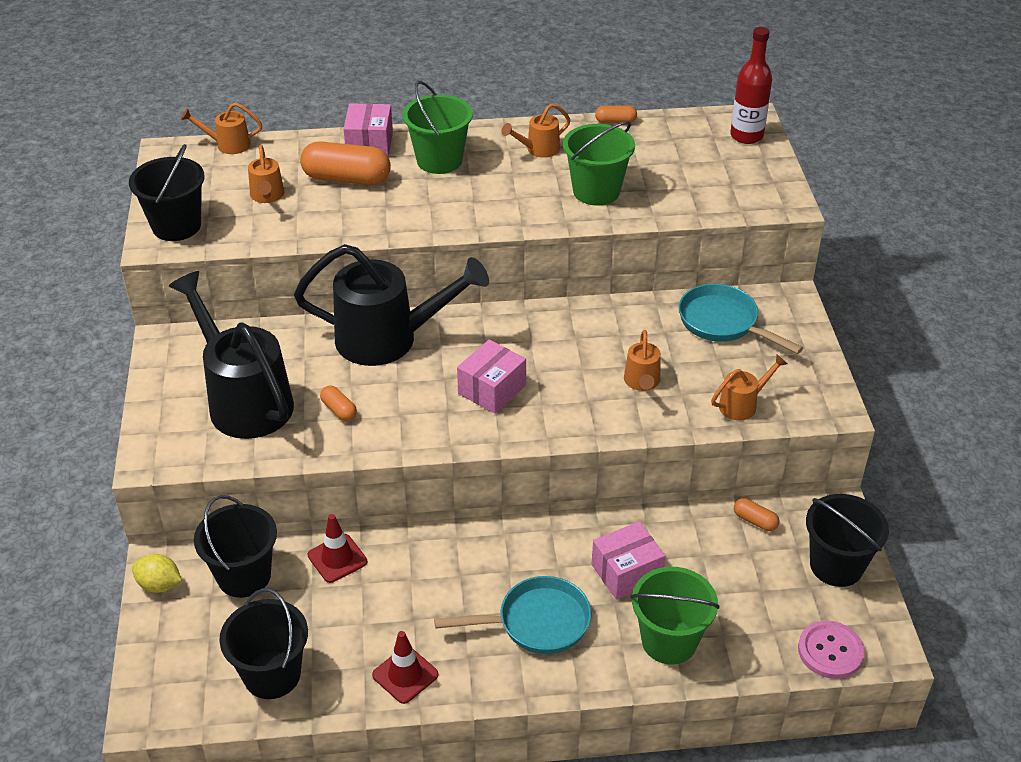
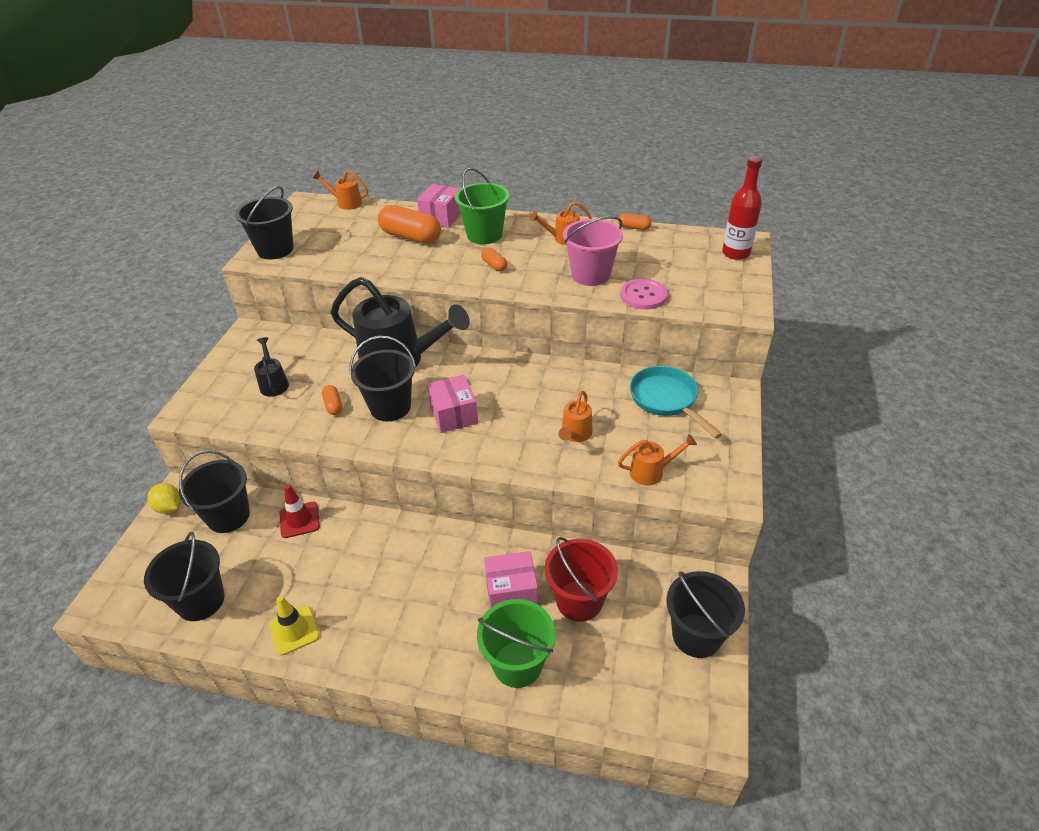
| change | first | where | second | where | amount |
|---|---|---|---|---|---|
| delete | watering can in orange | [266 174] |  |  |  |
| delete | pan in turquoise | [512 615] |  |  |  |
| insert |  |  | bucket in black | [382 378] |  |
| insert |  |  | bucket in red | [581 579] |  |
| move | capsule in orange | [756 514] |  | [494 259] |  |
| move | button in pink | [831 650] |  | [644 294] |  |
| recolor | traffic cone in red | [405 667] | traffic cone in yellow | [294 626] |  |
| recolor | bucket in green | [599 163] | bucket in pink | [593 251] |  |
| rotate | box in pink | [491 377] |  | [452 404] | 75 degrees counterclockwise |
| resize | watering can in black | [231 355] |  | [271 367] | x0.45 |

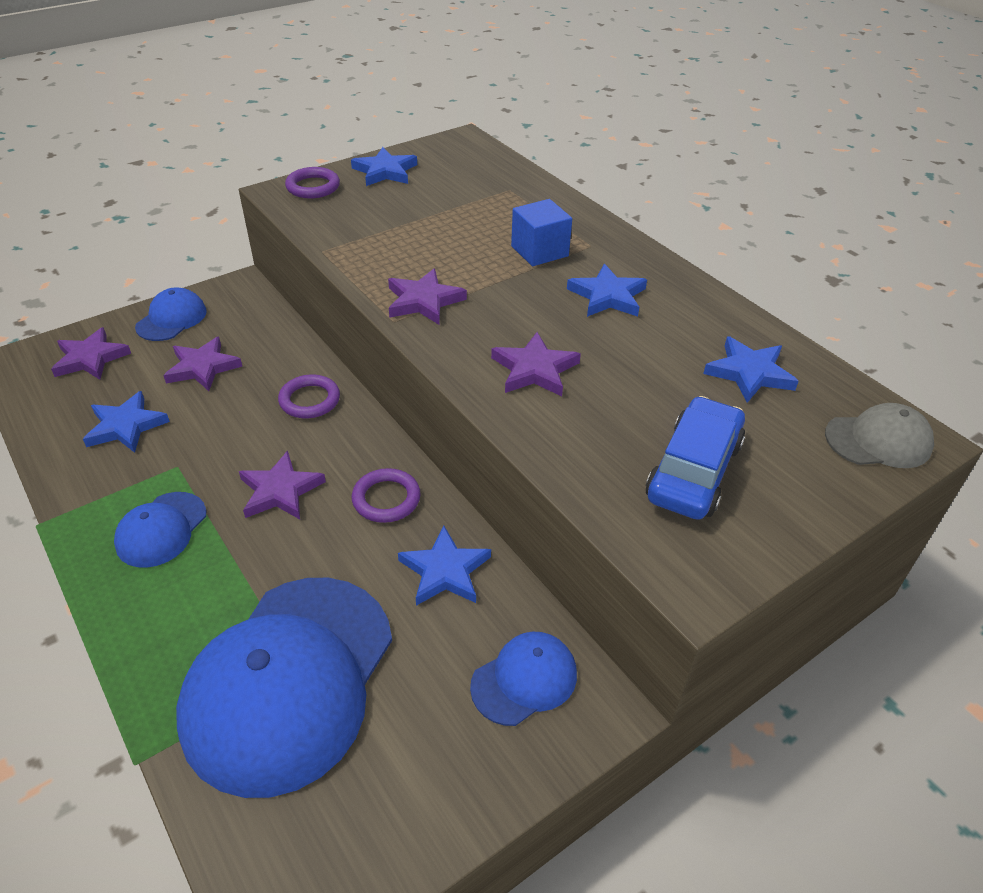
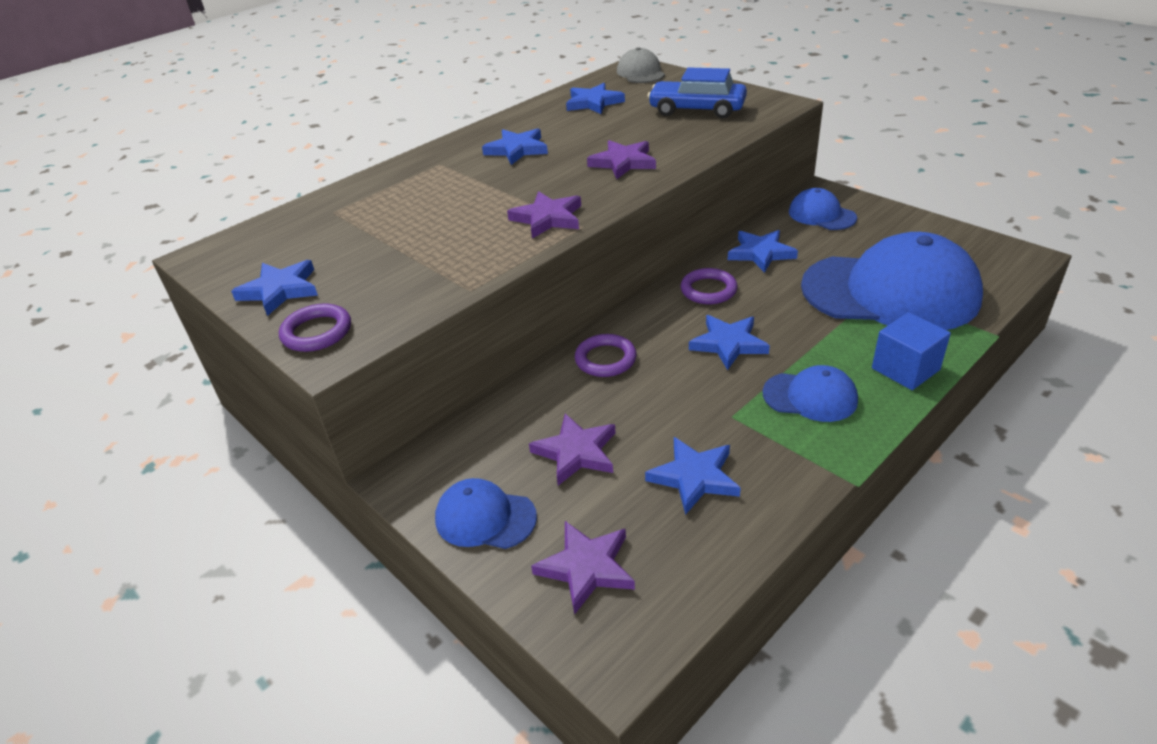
| change | first | where | second | where | amount |
|---|---|---|---|---|---|
| move | cube in blue | [541 232] |  | [911 351] |  |
| recolor | star in purple | [282 485] | star in blue | [729 342] |  |

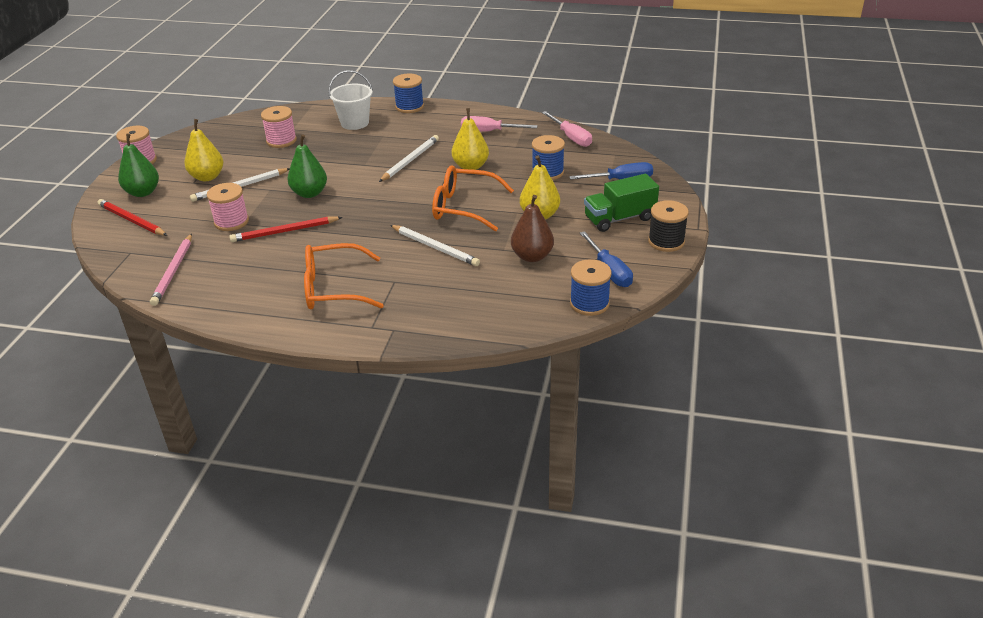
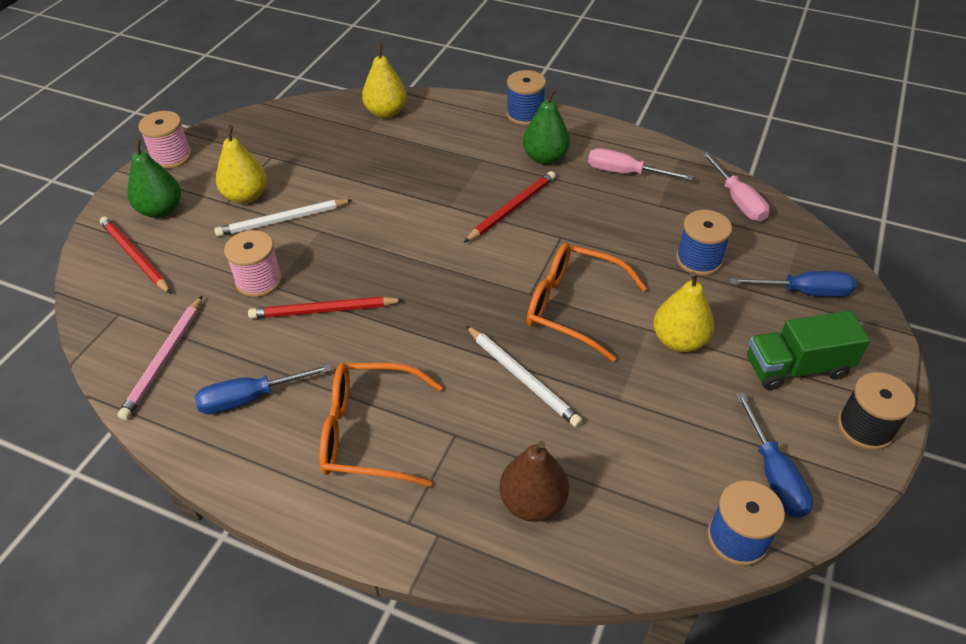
| change | first | where | second | where | amount |
|---|---|---|---|---|---|
| delete | spool in pink | [279 127] |  |  |  |
| delete | bucket in white | [350 100] |  |  |  |
| insert |  |  | screwdriver in blue | [263 389] |  |
| move | pear in green | [307 166] |  | [546 127] |  |
| move | pear in yellow | [470 139] |  | [384 80] |  |
| move | pear in brown | [532 228] |  | [534 481] |  |
| recolor | pencil in white | [409 158] | pencil in red | [510 206] |  |

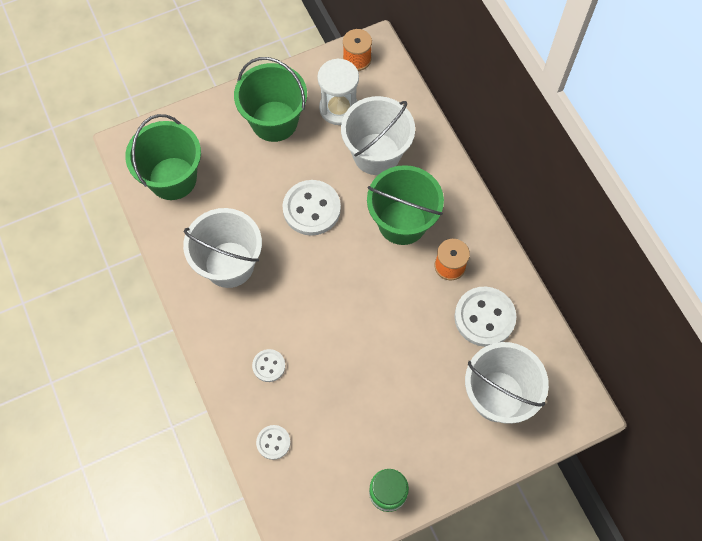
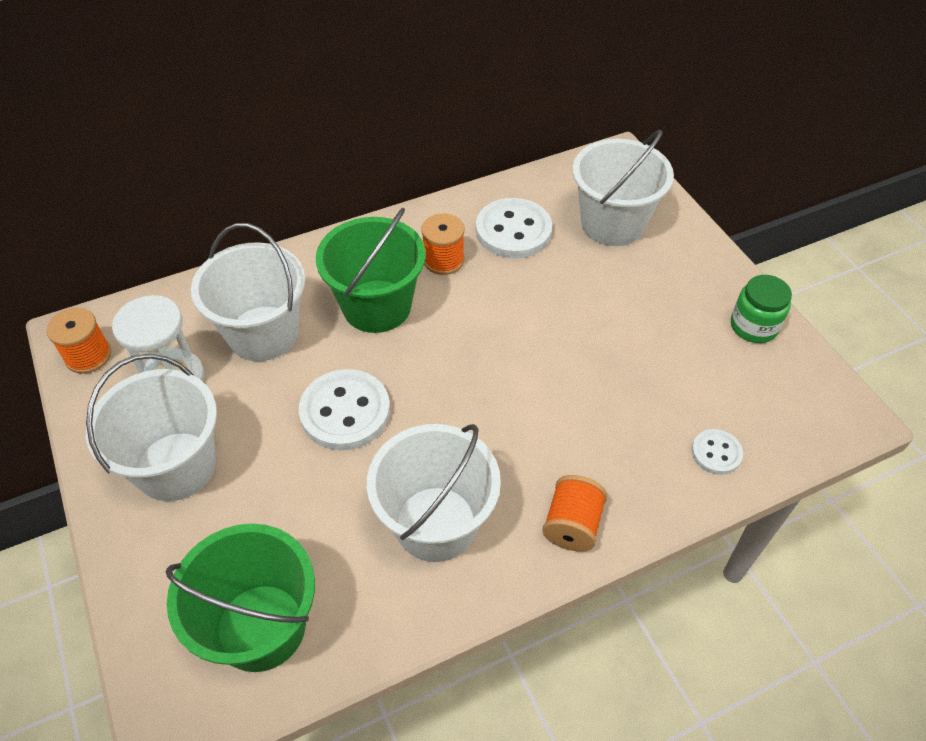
| change | first | where | second | where | amount |
|---|---|---|---|---|---|
| delete | button in white | [268 365] |  |  |  |
| insert |  |  | spool in orange | [574 513] |  |
| recolor | bucket in green | [270 99] | bucket in white | [151 427] |  |

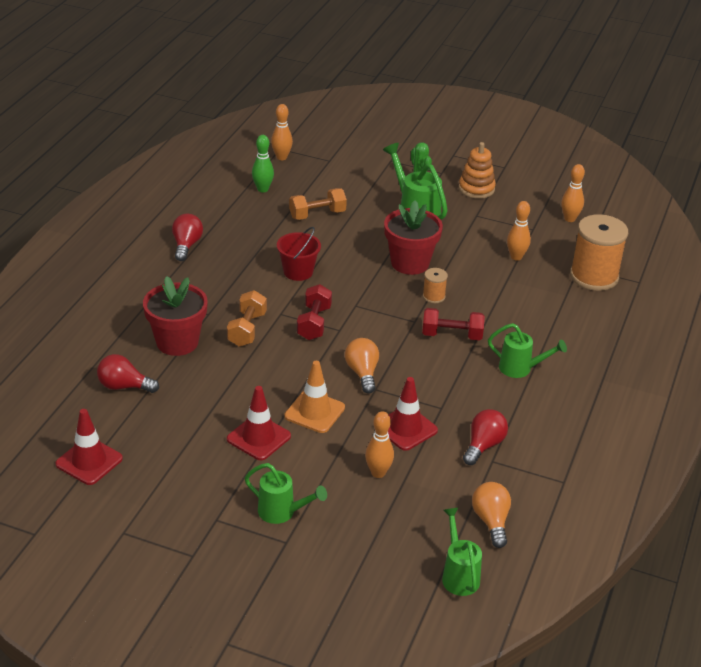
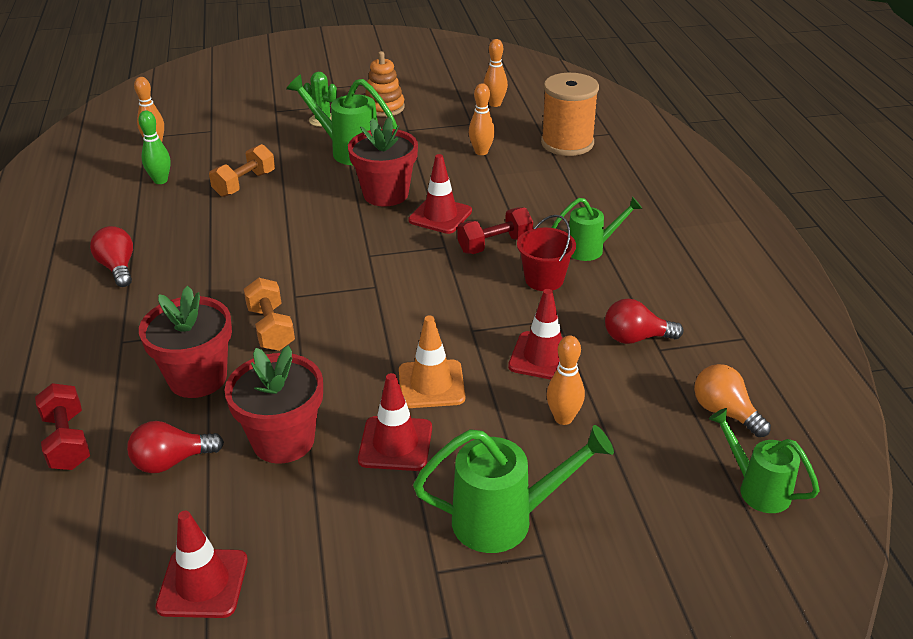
| change | first | where | second | where | amount |
|---|---|---|---|---|---|
| delete | light bulb in orange | [362 366] |  |  |  |
| insert |  |  | flower pot in red | [273 404] |  |
| move | bucket in red | [299 254] |  | [546 253] |  |
| move | dumbbell in red | [314 312] |  | [62 426] |  |
| replace | spool in orange | [435 285] | traffic cone in red | [440 194] |  |
| rotate | light bulb in red | [485 437] |  | [644 321] | 90 degrees counterclockwise |
| resize | watering can in green | [286 493] |  | [513 489] | x1.52 |

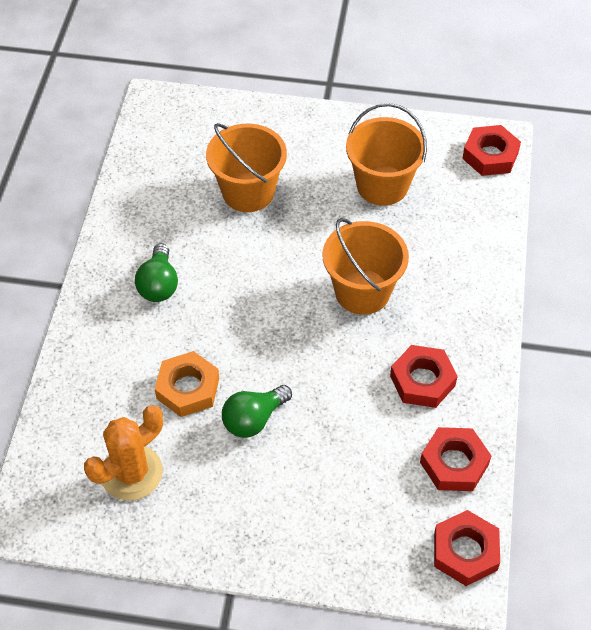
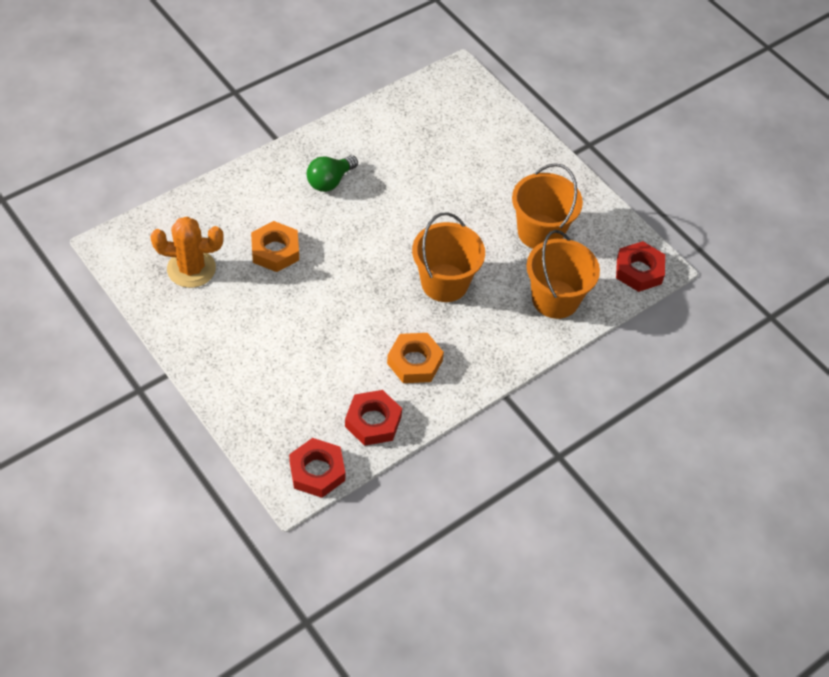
| change | first | where | second | where | amount |
|---|---|---|---|---|---|
| delete | light bulb in green | [257 411] |  |  |  |
| move | bucket in orange | [246 167] |  | [563 274] |  |
| recolor | nut in red | [424 376] | nut in orange | [415 358] |  |

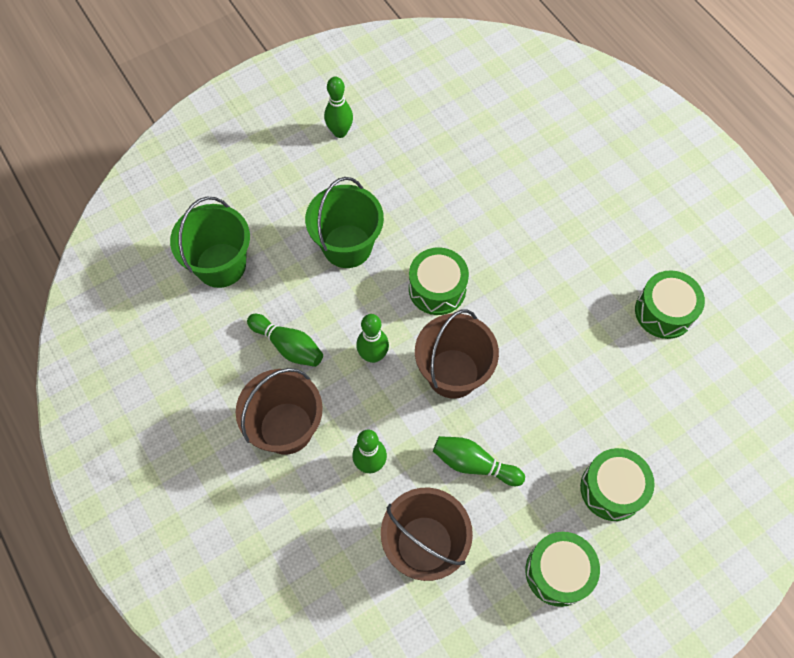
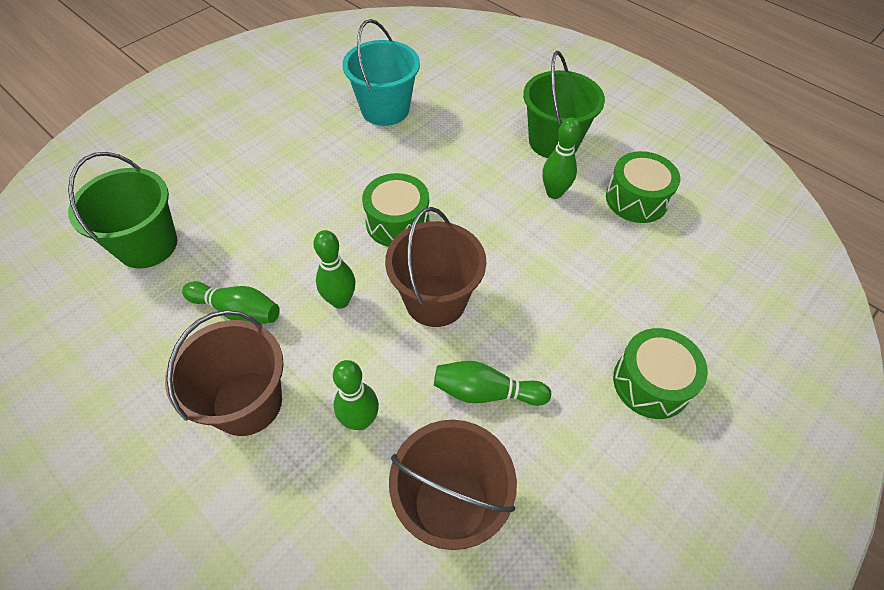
| change | first | where | second | where | amount |
|---|---|---|---|---|---|
| delete | drum in green | [563 569] |  |  |  |
| insert |  |  | bucket in turquoise | [381 72] |  |
| move | bucket in green | [344 222] |  | [564 104] |  |
| move | bowling pin in green | [338 107] |  | [561 158] |  |

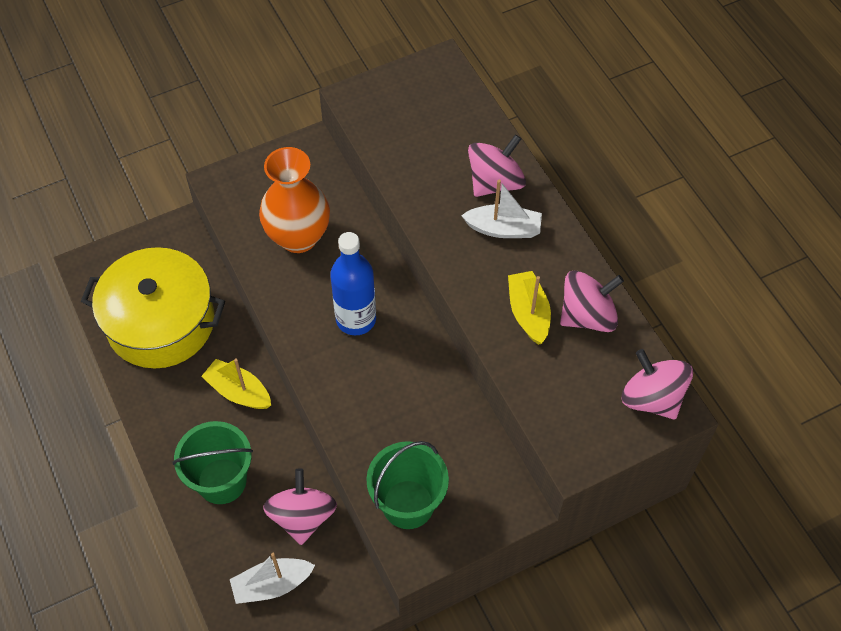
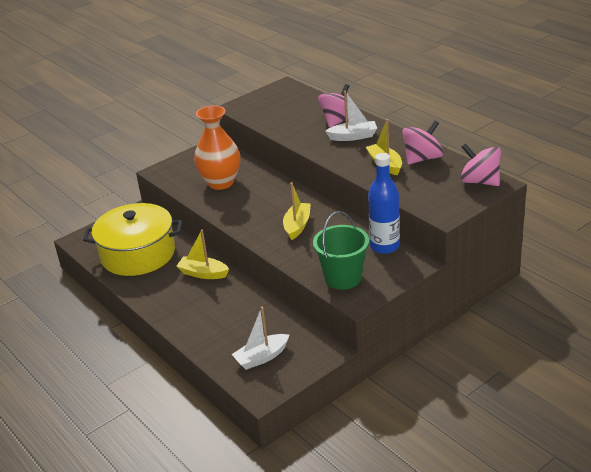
| change | first | where | second | where | amount |
|---|---|---|---|---|---|
| delete | bucket in green | [212 462] |  |  |  |
| delete | spinning top in pink | [300 506] |  |  |  |
| insert |  |  | boat in yellow | [297 211] |  |
| move | bottle in blue | [353 283] |  | [384 203] |  |

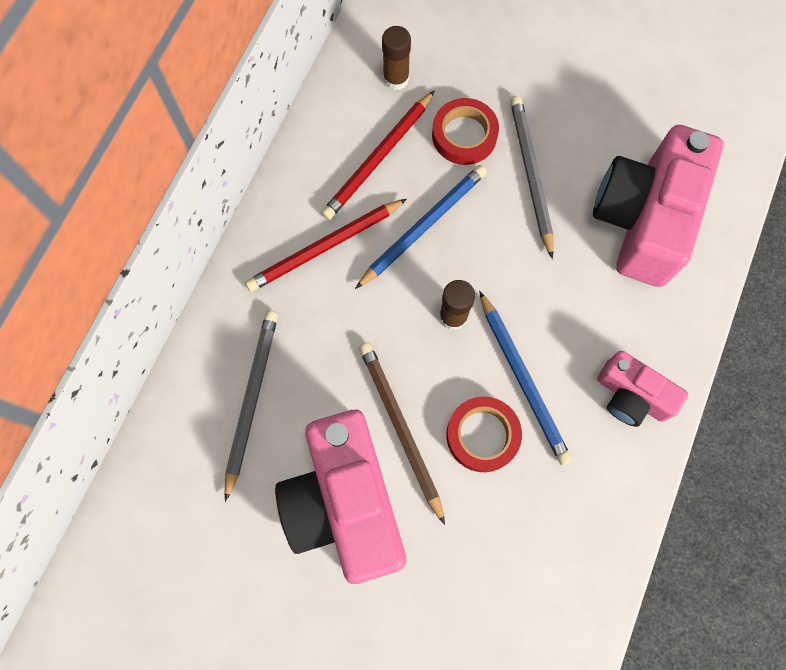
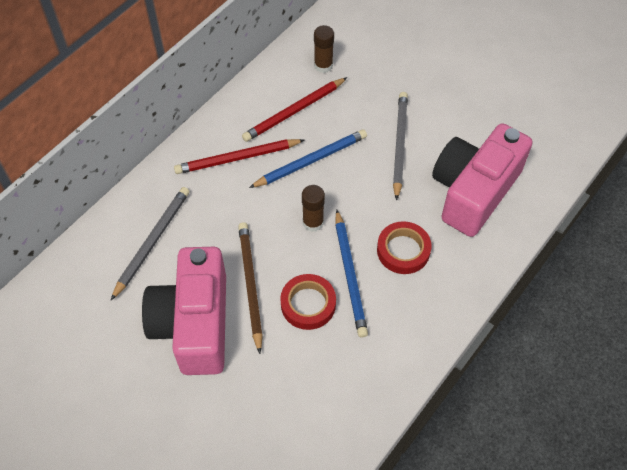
| change | first | where | second | where | amount |
|---|---|---|---|---|---|
| delete | camera in pink | [642 389] |  |  |  |
| move | tape in red | [465 131] |  | [404 247] |  |

